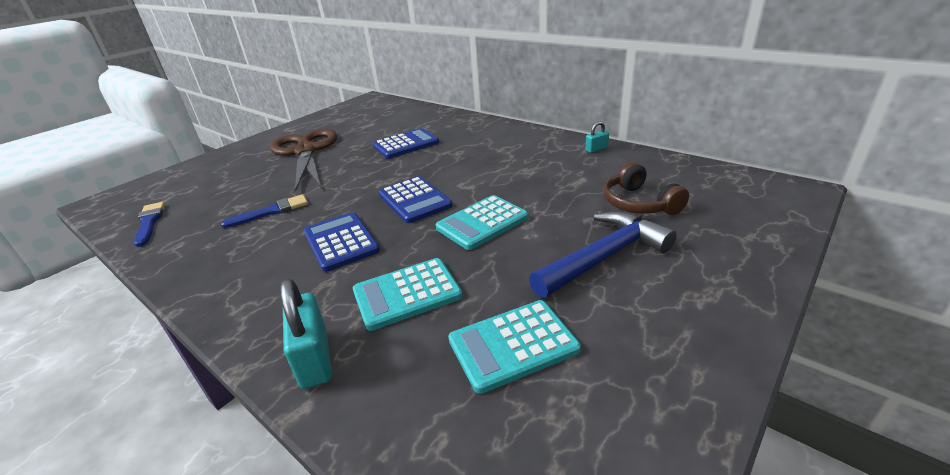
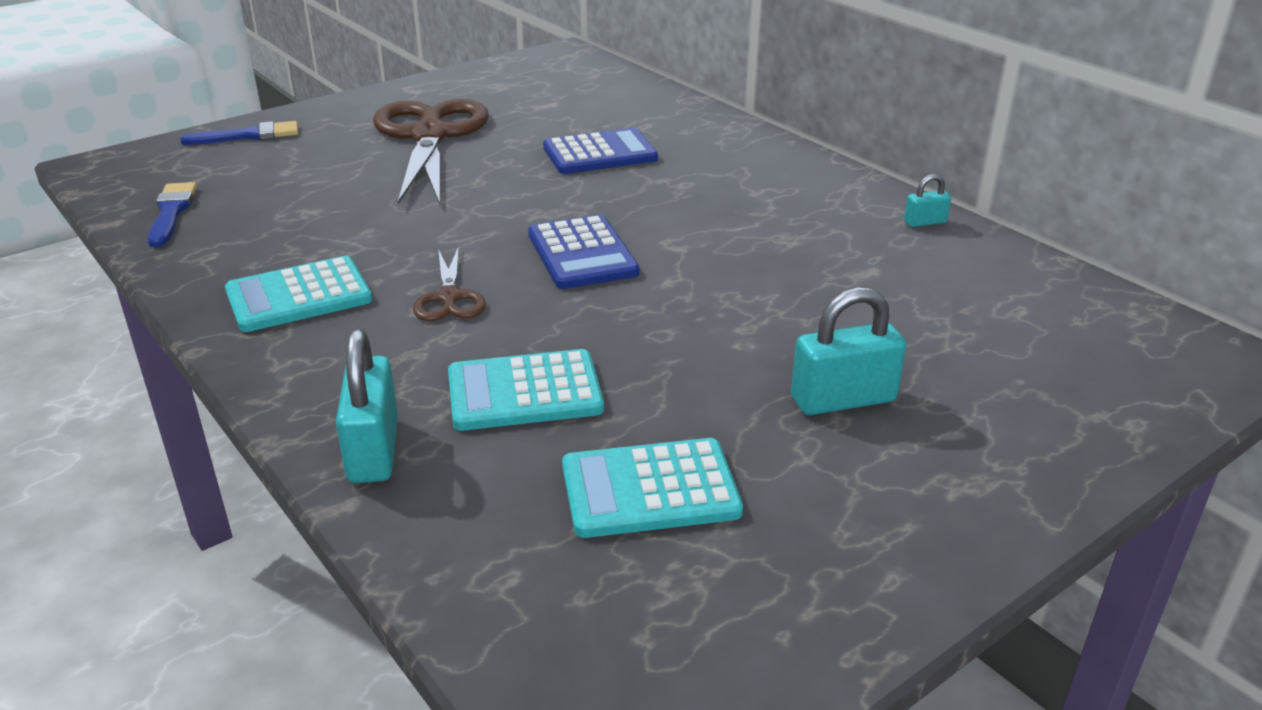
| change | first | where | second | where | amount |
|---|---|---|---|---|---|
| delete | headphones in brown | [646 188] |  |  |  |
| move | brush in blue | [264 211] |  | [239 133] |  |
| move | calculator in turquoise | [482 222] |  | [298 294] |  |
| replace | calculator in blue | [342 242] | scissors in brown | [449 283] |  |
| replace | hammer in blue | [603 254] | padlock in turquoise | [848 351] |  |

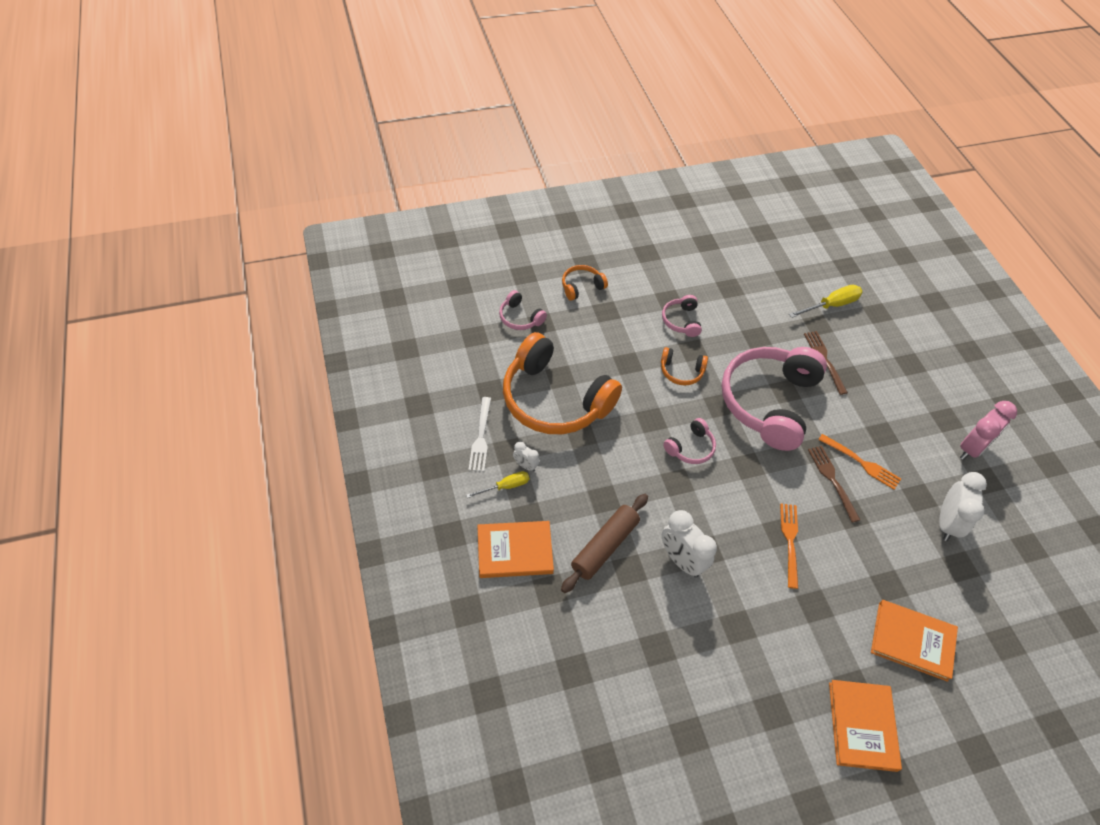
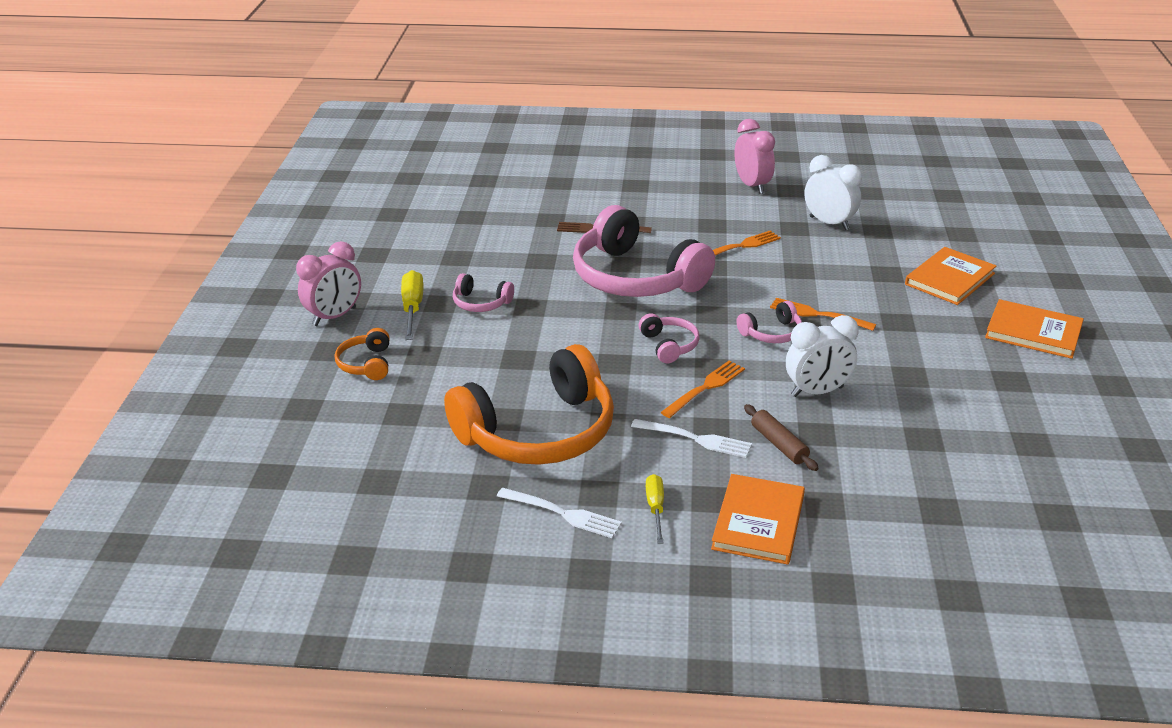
| change | first | where | second | where | amount |
|---|---|---|---|---|---|
| delete | clock in white | [526 457] |  |  |  |
| delete | headphones in orange | [684 366] |  |  |  |
| delete | fork in brown | [834 484] |  |  |  |
| insert |  |  | clock in pink | [328 283] |  |
| insert |  |  | fork in white | [691 438] |  |
| insert |  |  | fork in orange | [703 389] |  |
| move | headphones in pink | [523 310] |  | [769 322] |  |
| move | screwdriver in yellow | [825 301] |  | [412 305] |  |
| resize | rolling pin in brown | [604 543] |  | [781 437] | x0.65 |

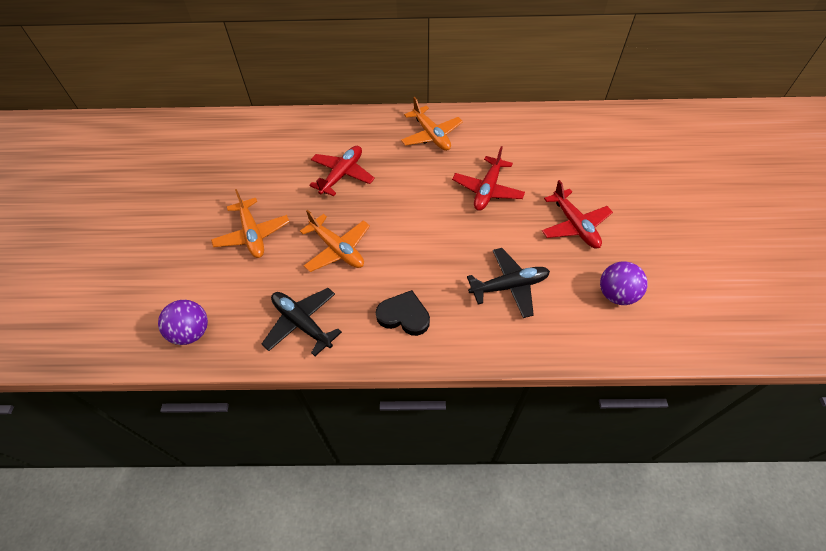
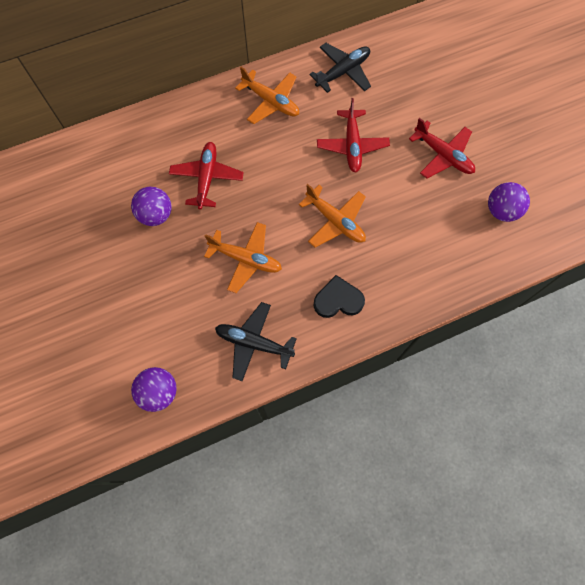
| change | first | where | second | where | amount |
|---|---|---|---|---|---|
| insert |  |  | ball in purple | [151 206] |  |
| move | plane in orange | [250 223] |  | [332 216] |  |
| move | plane in black | [508 283] |  | [340 68] |  |

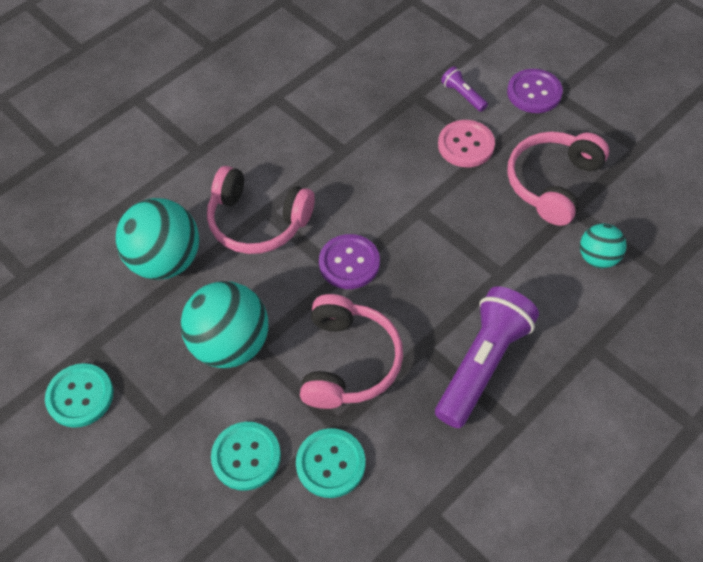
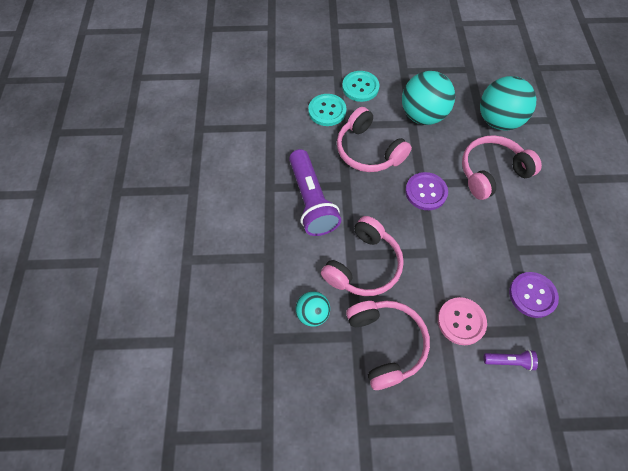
| change | first | where | second | where | amount |
|---|---|---|---|---|---|
| delete | button in turquoise | [79 395] |  |  |  |
| insert |  |  | headphones in pink | [362 256] |  |
| move | button in purple | [535 91] |  | [534 295] |  |

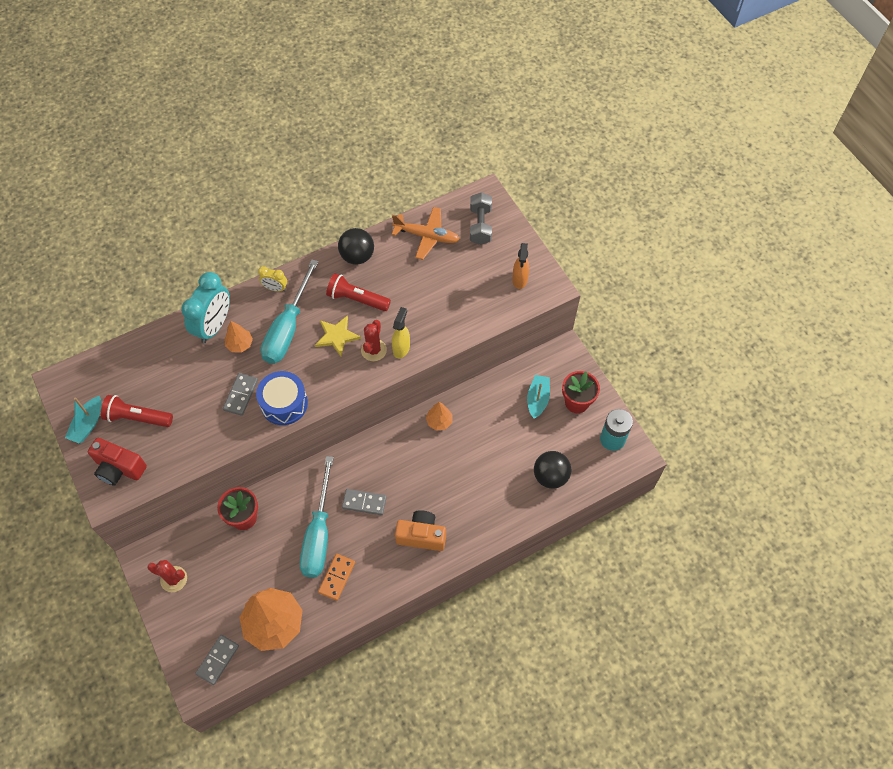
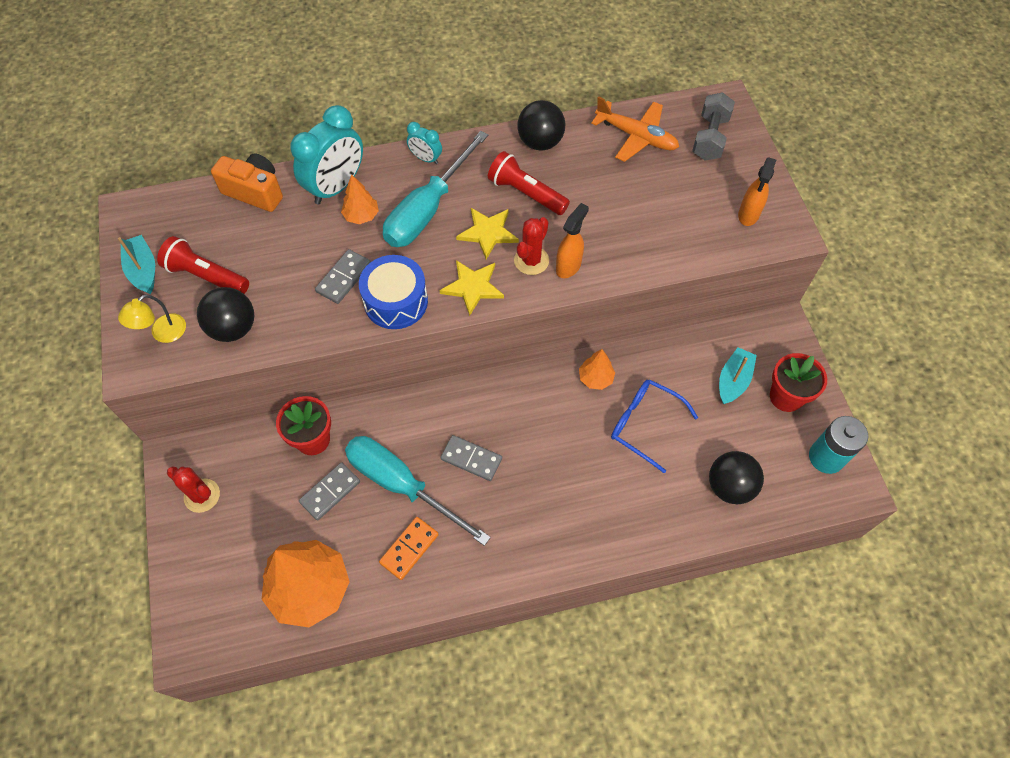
| change | first | where | second | where | amount |
|---|---|---|---|---|---|
| insert |  |  | ball in black | [226 314] |  |
| insert |  |  | star in yellow | [471 288] |  |
| insert |  |  | glasses in blue | [654 426] |  |
| move | domino in grey | [217 660] |  | [329 491] |  |
| move | camera in orange | [420 530] |  | [247 182] |  |
| replace | camera in red | [117 462] | lamp in yellow | [152 318] |  |
| recolor | clock in yellow | [272 279] | clock in turquoise | [424 143] |  |
| recolor | spray bottle in yellow | [401 332] | spray bottle in orange | [572 240] |  |
| rotate | boat in turquoise | [83 419] |  | [136 265] | 120 degrees clockwise |
| rotate | screwdriver in turquoise | [317 517] |  | [418 491] | 105 degrees clockwise |

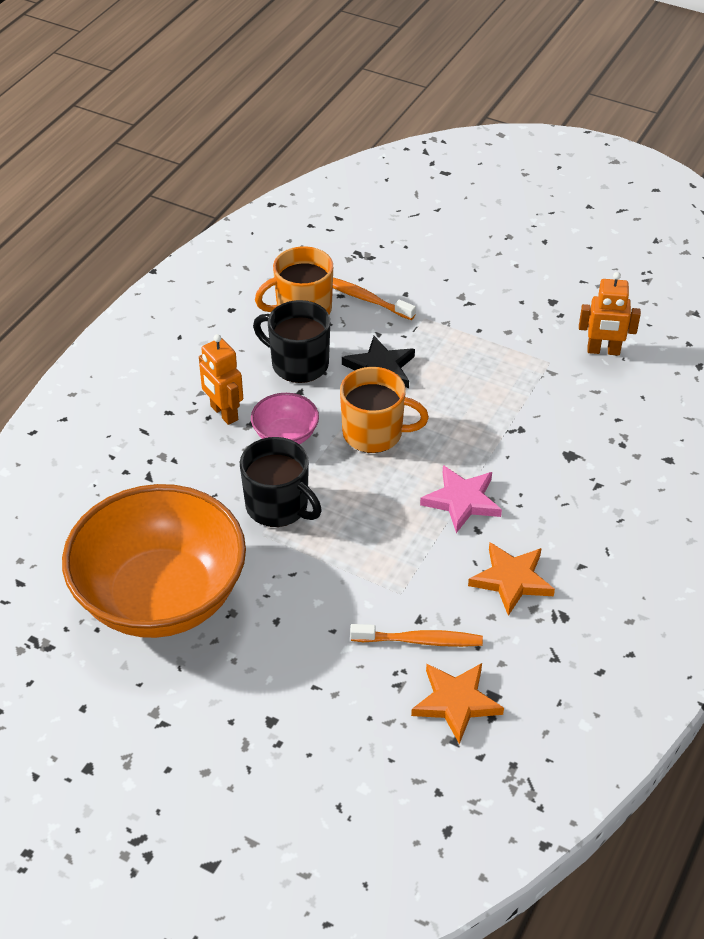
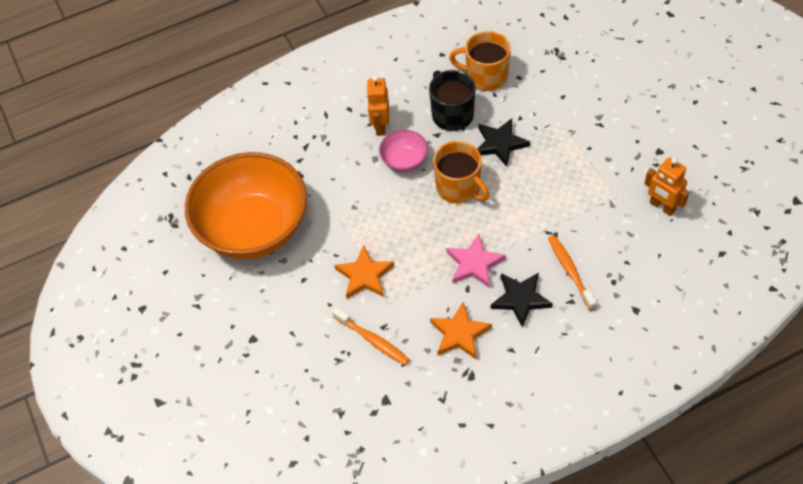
| change | first | where | second | where | amount |
|---|---|---|---|---|---|
| delete | mug in black | [281 482] |  |  |  |
| insert |  |  | star in black | [522 300] |  |
| move | toothbrush in orange | [374 299] |  | [572 272] |  |
| move | star in orange | [457 703] |  | [364 272] |  |

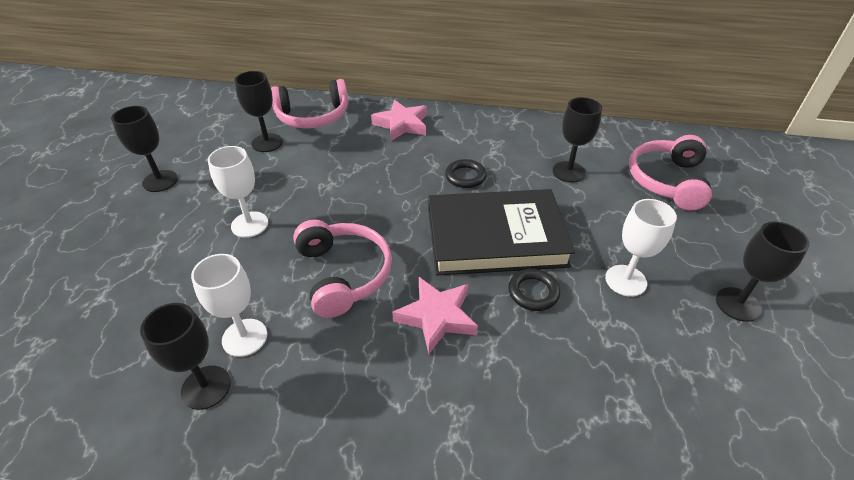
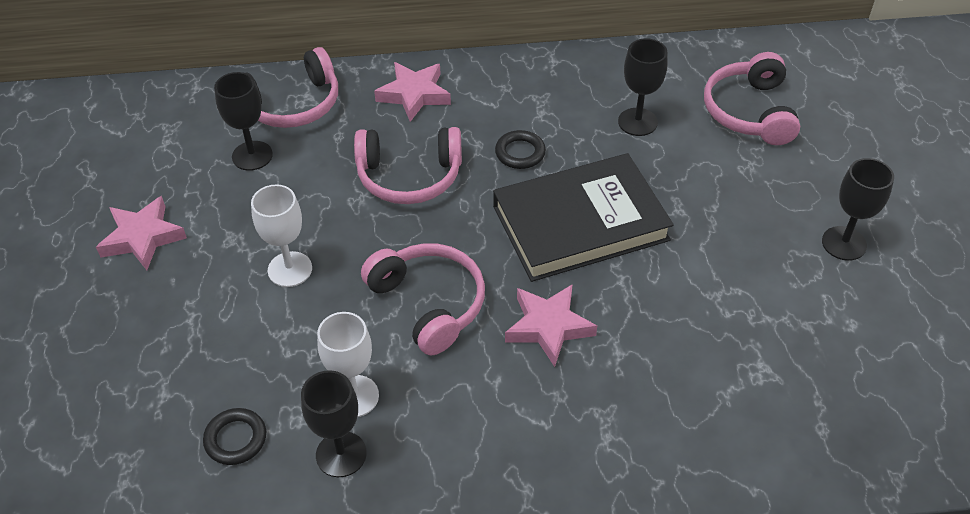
| change | first | where | second | where | amount |
|---|---|---|---|---|---|
| delete | goblet in white | [641 248] |  |  |  |
| insert |  |  | headphones in pink | [408 165] |  |
| move | ring in black | [534 290] |  | [234 436] |  |
| replace | goblet in black | [144 149] | star in pink | [141 233] |  |

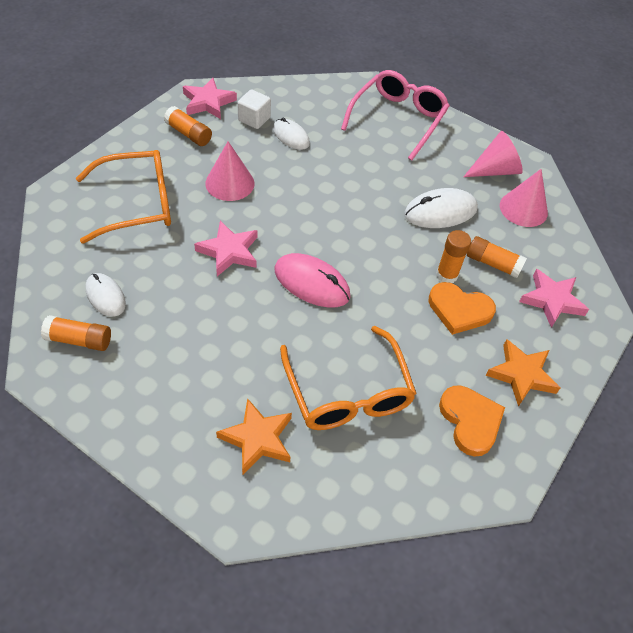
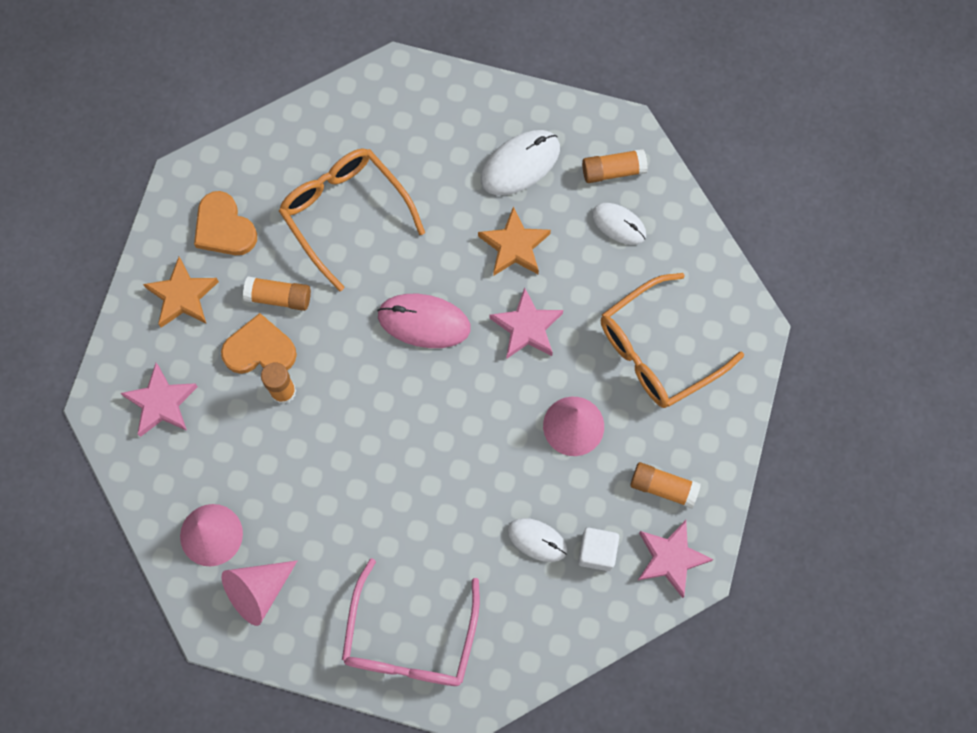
| change | first | where | second | where | amount |
|---|---|---|---|---|---|
| move | star in orange | [254 436] |  | [514 241] |  |
| move | mouse in white | [441 208] |  | [520 162] |  |
| move | glue stick in orange | [497 257] |  | [277 293] |  |

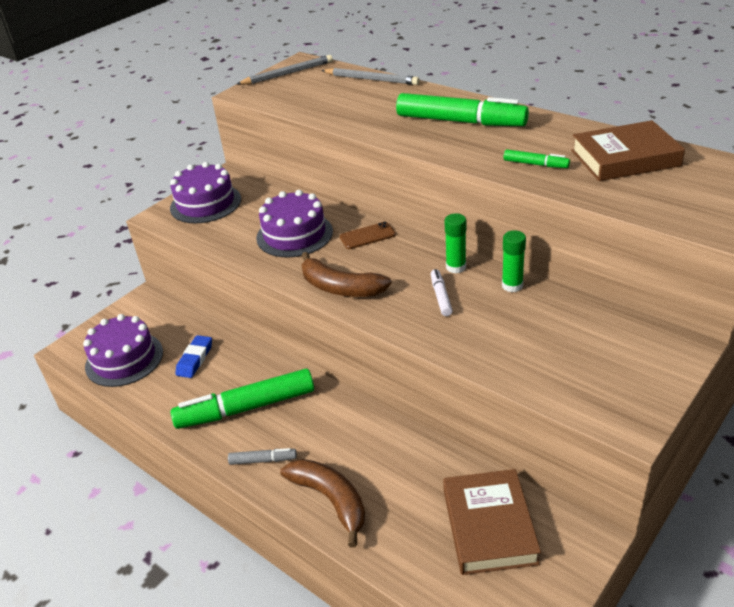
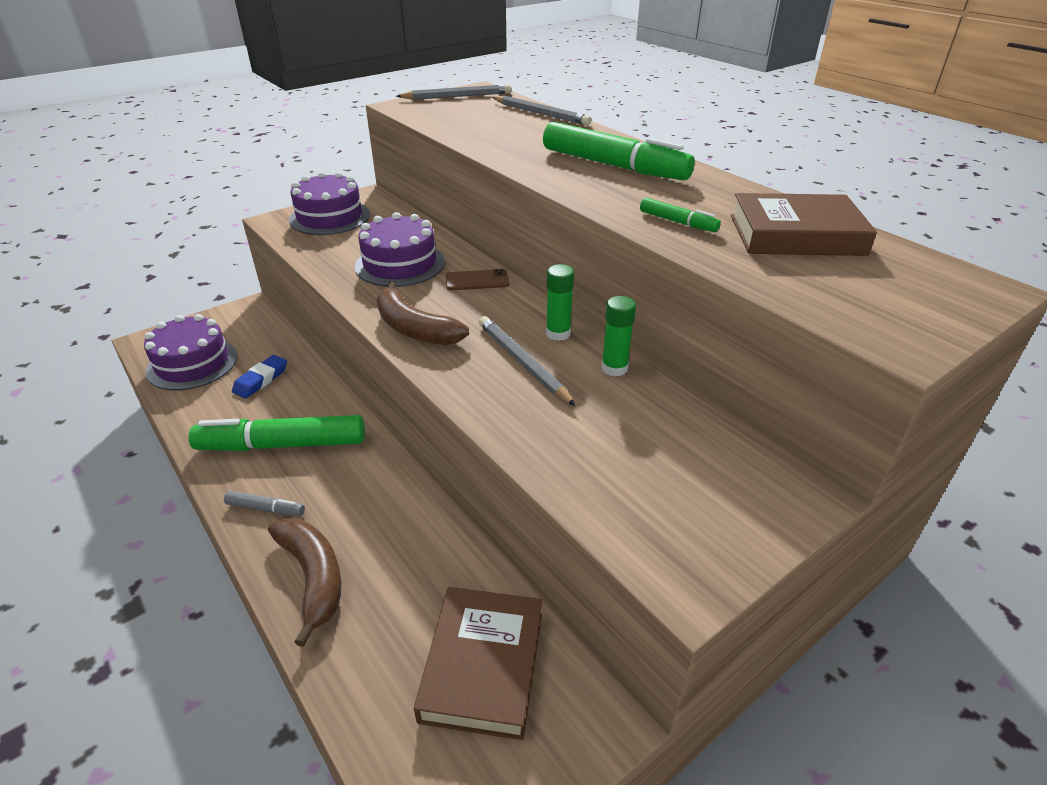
| change | first | where | second | where | amount |
|---|---|---|---|---|---|
| replace | marker in white | [442 292] | pencil in grey | [527 361] |  |

